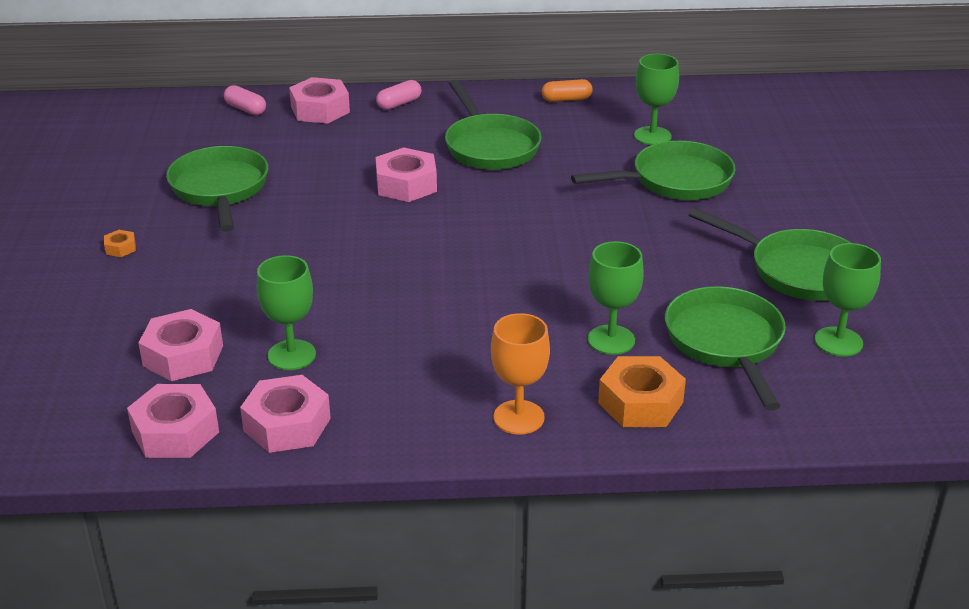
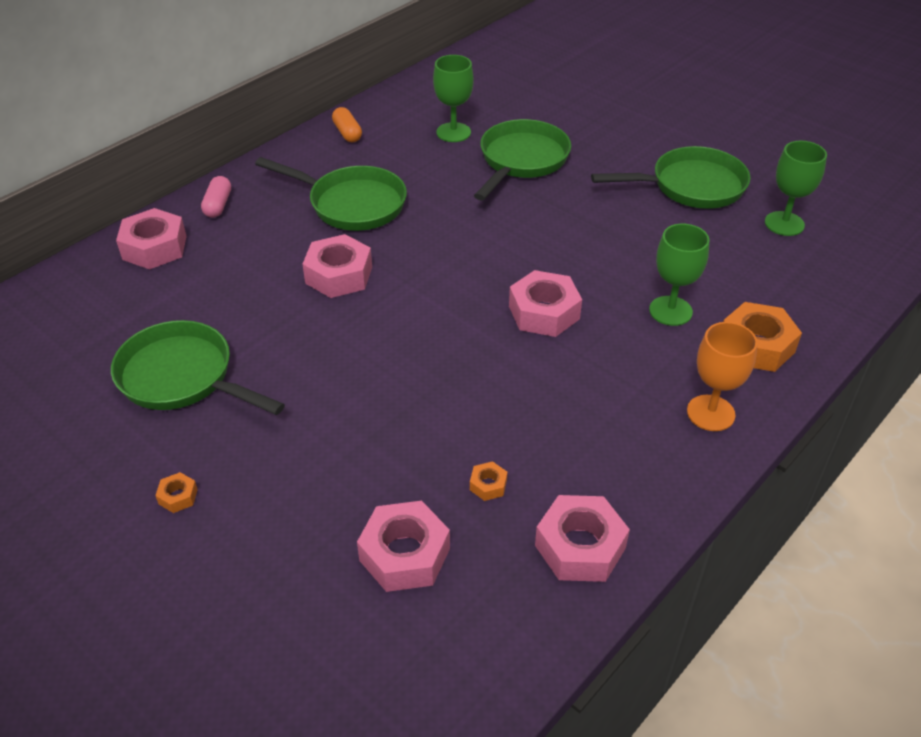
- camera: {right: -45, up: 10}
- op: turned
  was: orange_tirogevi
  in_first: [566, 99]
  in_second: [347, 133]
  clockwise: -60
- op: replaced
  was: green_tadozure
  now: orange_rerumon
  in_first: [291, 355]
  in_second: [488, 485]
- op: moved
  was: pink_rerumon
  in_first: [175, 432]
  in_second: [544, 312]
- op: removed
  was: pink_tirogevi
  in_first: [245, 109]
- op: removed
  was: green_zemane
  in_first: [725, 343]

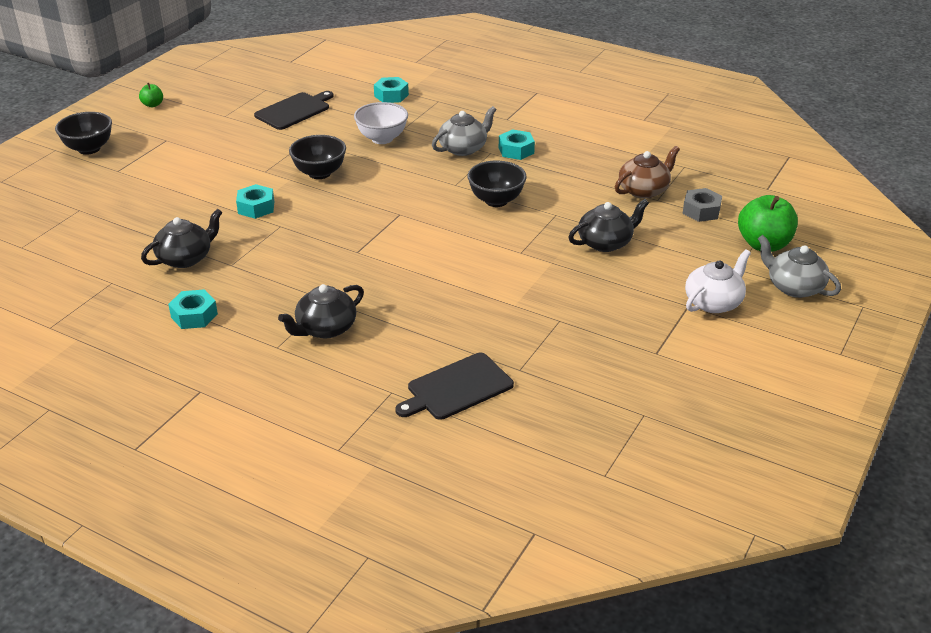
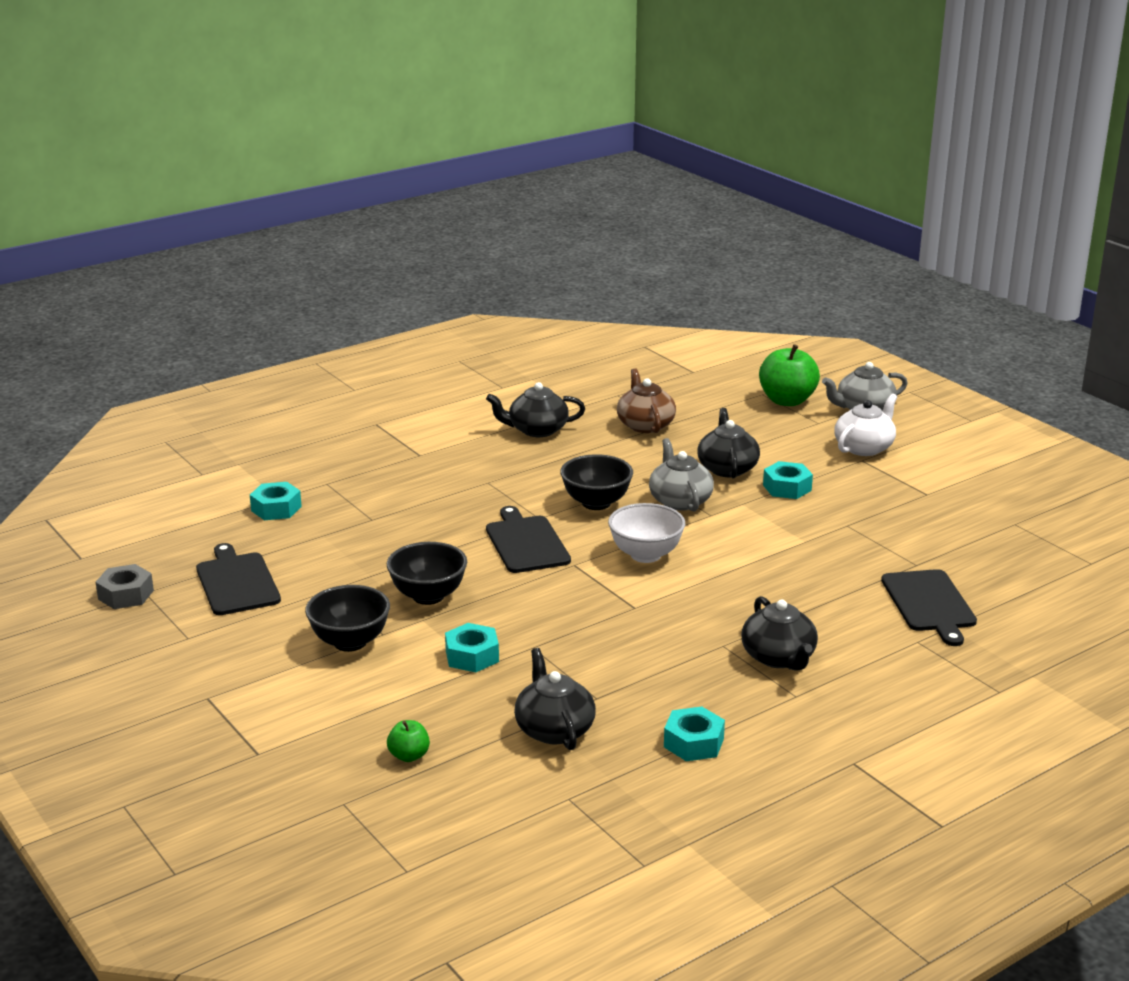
- camera: {right: -65, up: -10}
- op: moved
  was: grey_rerumon
  in_first: [701, 211]
  in_second: [126, 595]
- op: moved
  was: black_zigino
  in_first: [89, 149]
  in_second: [350, 642]
- op: moved
  was: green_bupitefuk
  in_first: [153, 105]
  in_second: [409, 756]
- op: added
  now: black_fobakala
  in_second: [537, 430]
- op: added
  now: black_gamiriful
  in_second: [526, 543]
- op: moved
  was: white_zigino
  in_first: [382, 139]
  in_second: [645, 555]
- op: moved
  was: grey_fobakala
  in_first: [463, 148]
  in_second: [680, 501]
- op: moved
  was: turquoise_rerumon
  in_first: [516, 150]
  in_second: [787, 488]
- op: turned
  was: white_fobakala
  in_first: [714, 302]
  in_second: [864, 447]
  clockwise: 60

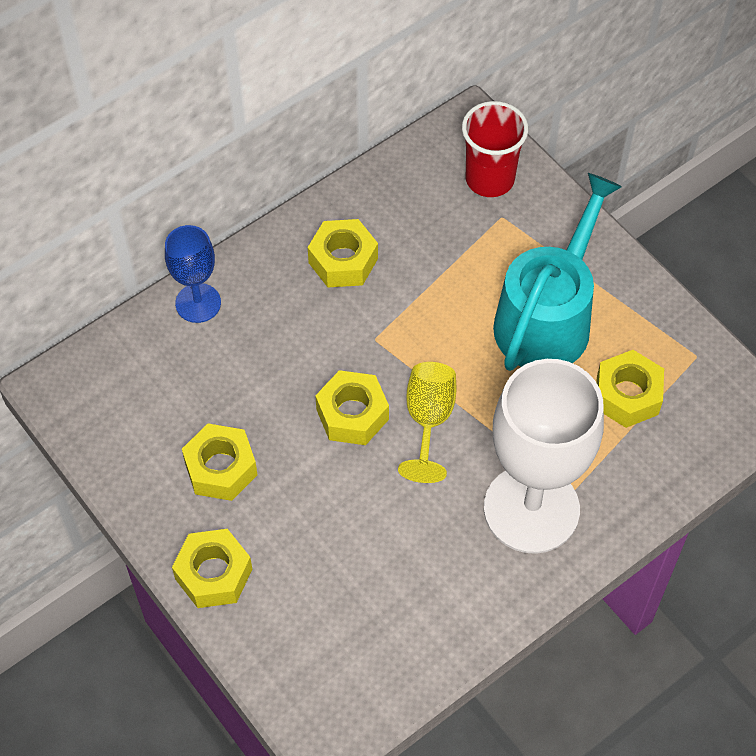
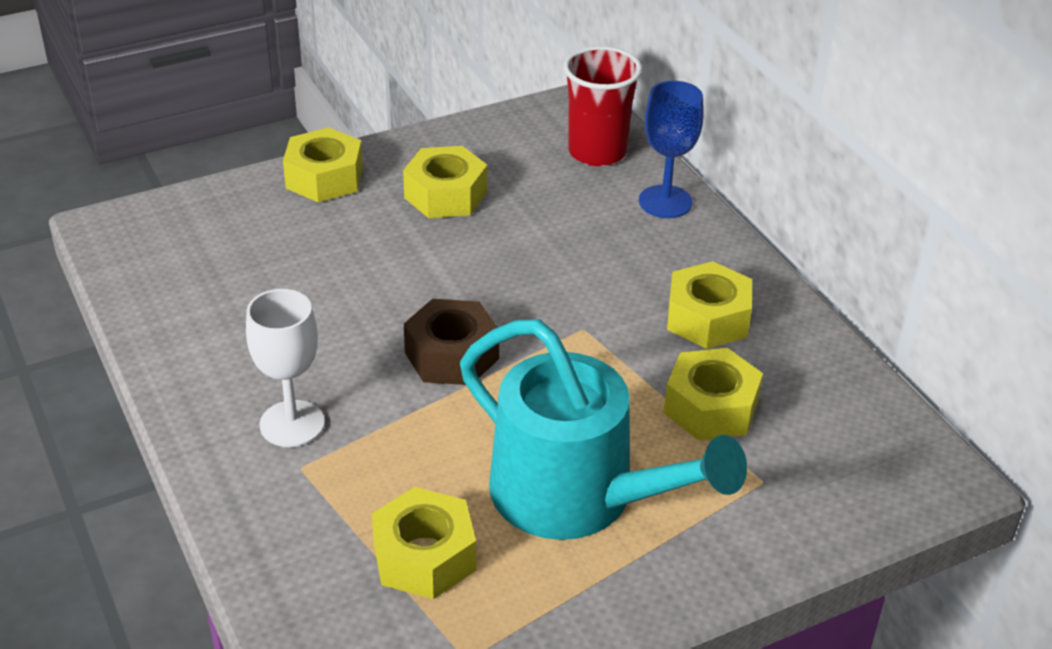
- camera: {right: 100, up: -20}
- op: resized
  was: white_tadozure
  in_first: [531, 509]
  in_second: [292, 424]
  ratio: 0.51
- op: replaced
  was: yellow_tadozure
  now: brown_rerumon
  in_first: [428, 420]
  in_second: [451, 355]
- op: moved
  was: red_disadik
  in_first: [489, 179]
  in_second: [597, 152]
- op: moved
  was: yellow_rerumon
  in_first: [352, 414]
  in_second: [711, 407]

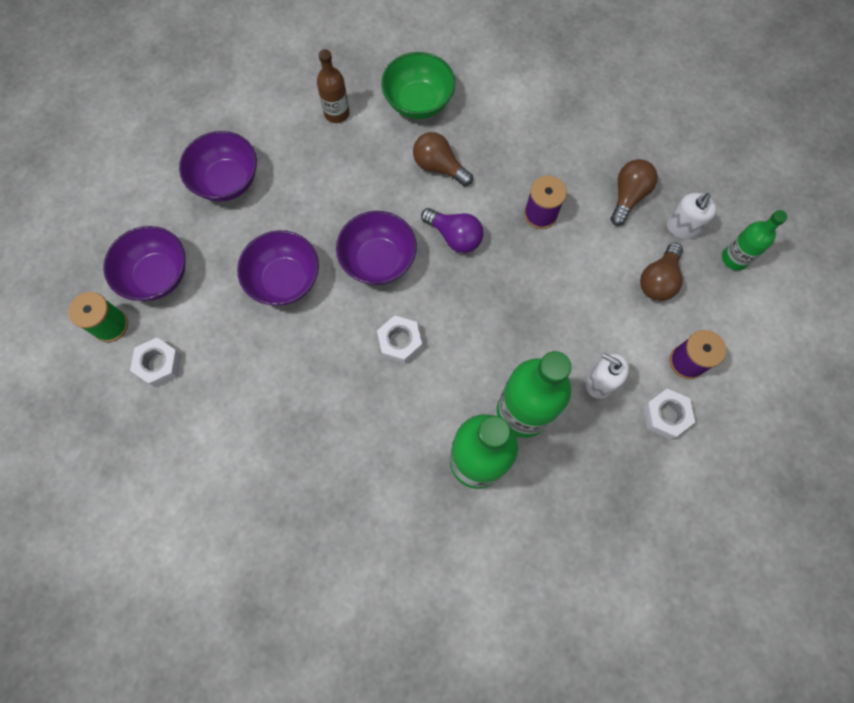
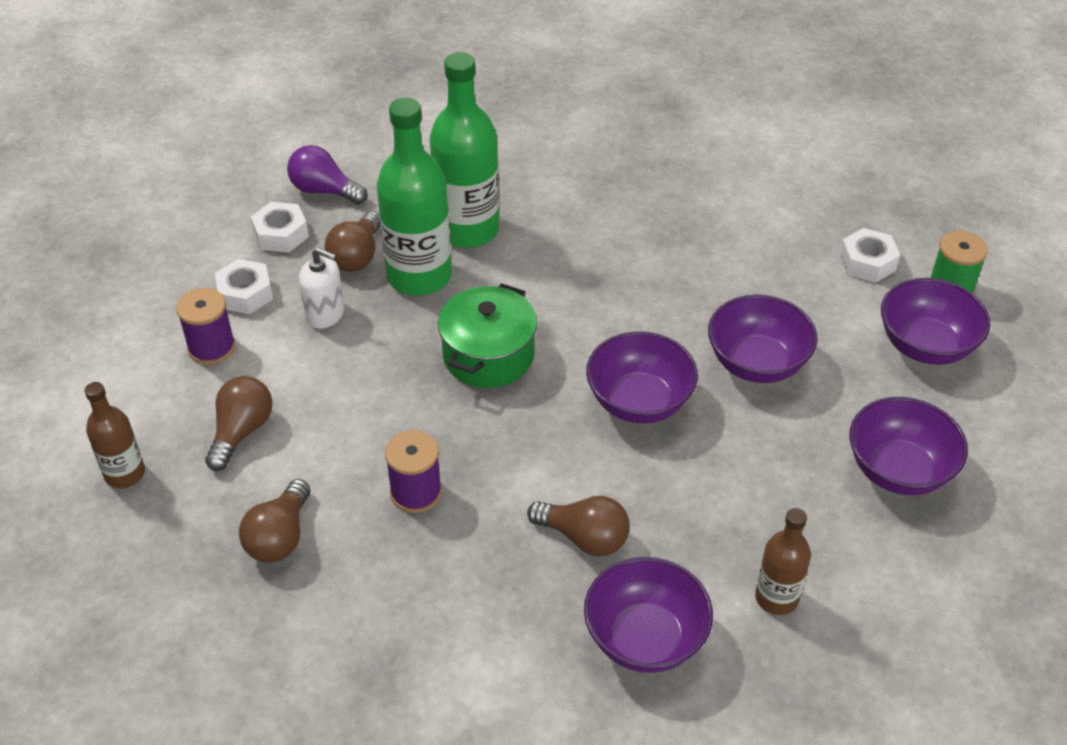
- camera: {right: 170, up: -25}
- op: recoloured
  was: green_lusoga
  now: brown_lusoga
  in_first: [734, 258]
  in_second: [125, 474]
- op: moved
  was: white_rerumon
  in_first: [400, 342]
  in_second: [281, 234]
- op: moved
  was: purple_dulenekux
  in_first: [454, 236]
  in_second: [324, 190]
- op: added
  now: brown_dulenekux
  in_second: [357, 256]
- op: added
  now: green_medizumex
  in_second: [488, 355]
- op: recoloured
  was: green_zigino
  now: purple_zigino
  in_first: [418, 102]
  in_second: [645, 638]
- op: removed
  was: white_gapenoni
  in_first: [681, 227]

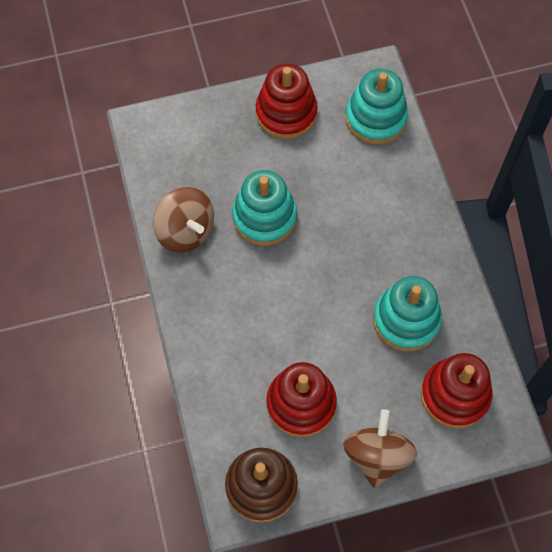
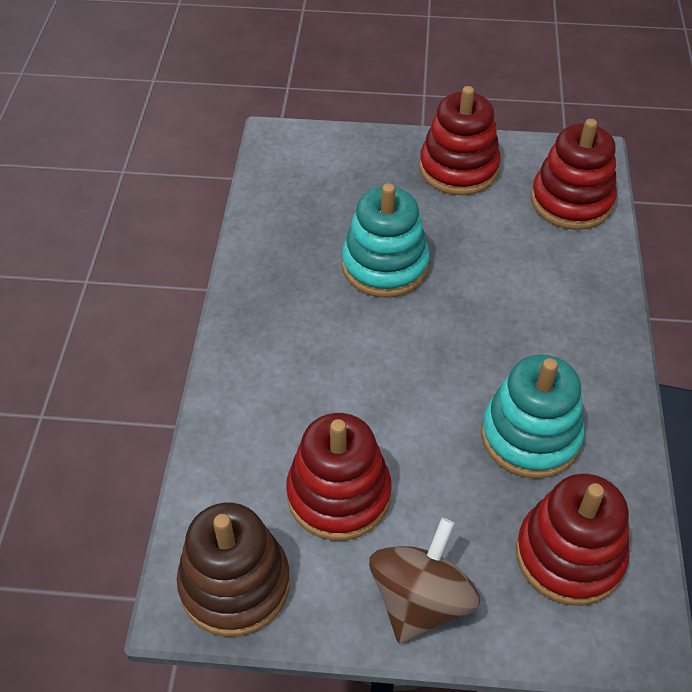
- camera: {right: 20, up: -15}
- op: recoloured
  was: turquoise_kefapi
  now: red_kefapi
  in_first: [376, 118]
  in_second: [571, 201]
- op: removed
  was: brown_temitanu
  in_first: [185, 231]

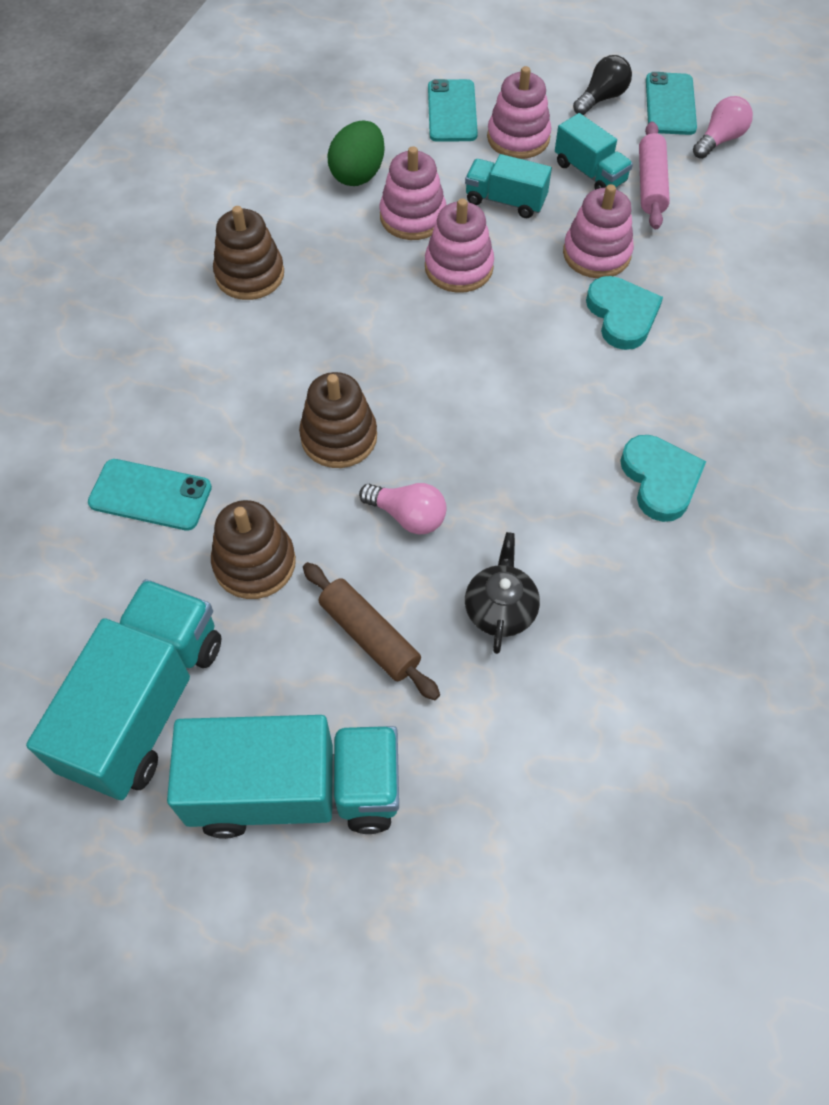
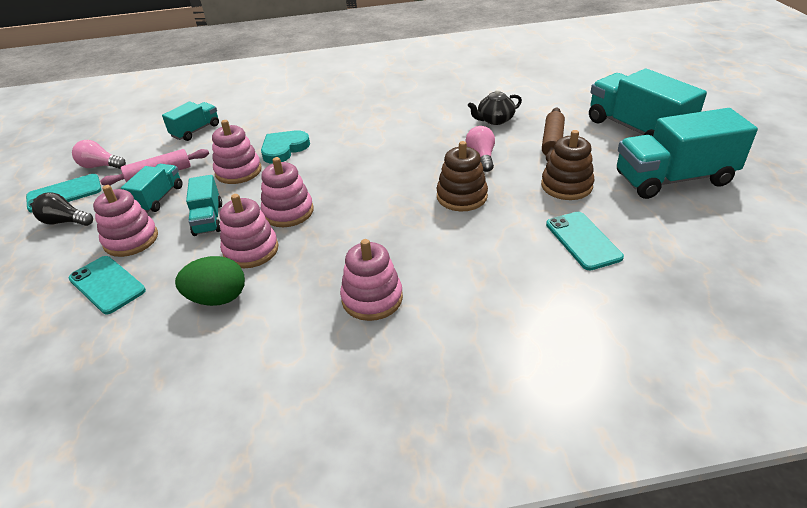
- camera: {right: -120, up: -20}
- op: turned
  was: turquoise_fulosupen
  in_first: [452, 111]
  in_second: [107, 284]
  clockwise: 75
- op: added
  now: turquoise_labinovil
  in_second: [196, 131]
- op: recoloured
  was: brown_kefapi
  now: pink_kefapi
  in_first: [250, 275]
  in_second: [372, 298]
- op: removed
  was: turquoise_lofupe
  in_first: [660, 480]

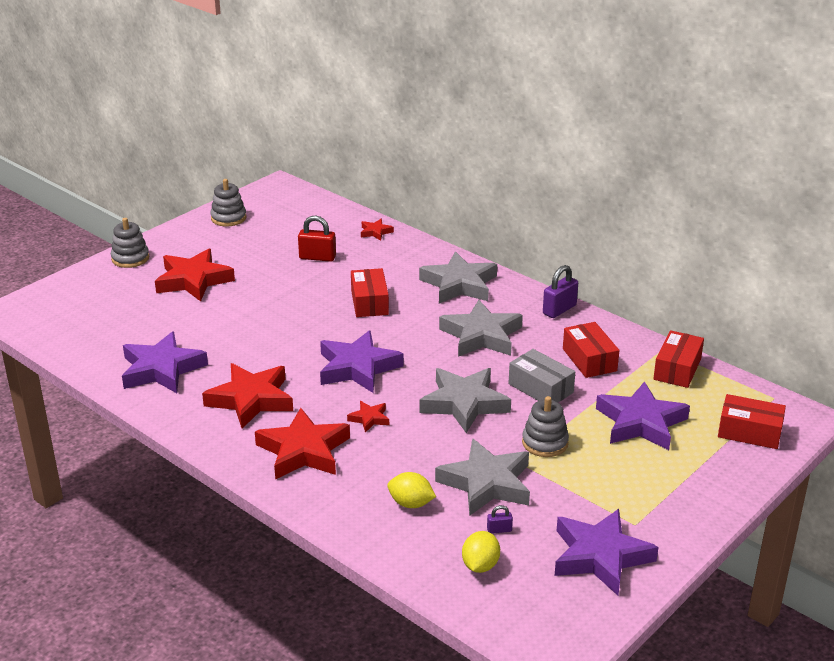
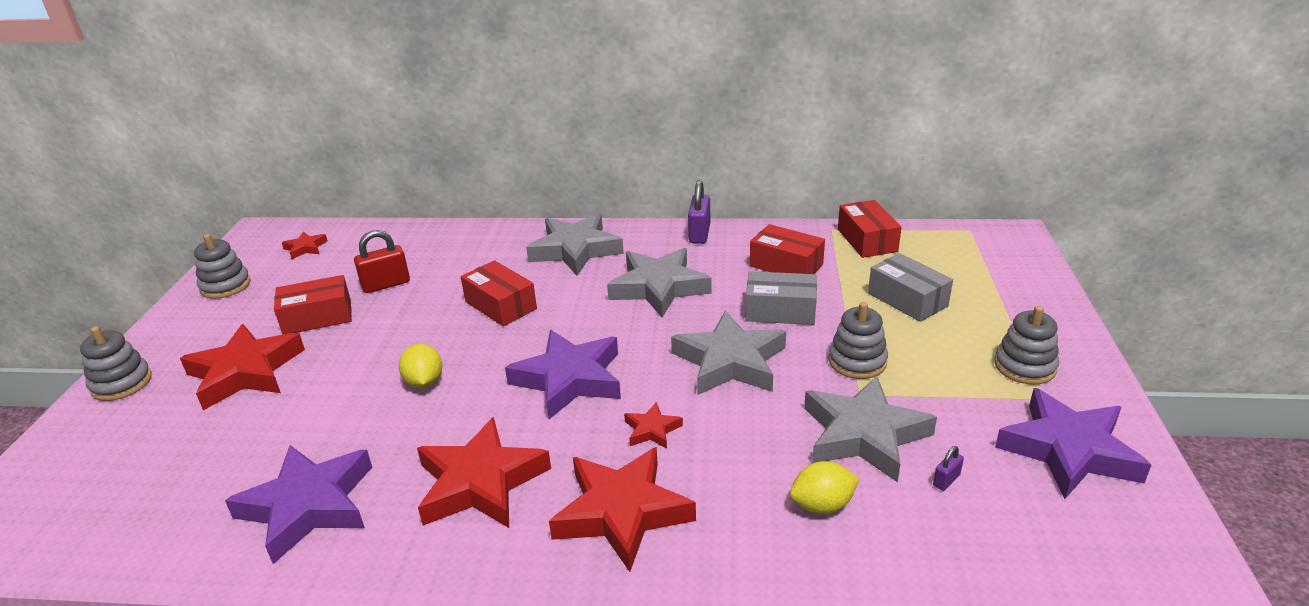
- camera: {right: -35, up: 0}
- op: moved
  was: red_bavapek
  in_first: [749, 432]
  in_second: [317, 317]
- op: moved
  was: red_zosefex
  in_first: [375, 232]
  in_second: [305, 248]
- op: moved
  was: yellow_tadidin
  in_first: [480, 565]
  in_second: [424, 382]
- op: replaced
  was: purple_zosefex
  now: grey_bavapek
  in_first: [640, 422]
  in_second: [907, 300]
- op: added
  now: grey_kefapi
  in_second: [1024, 366]

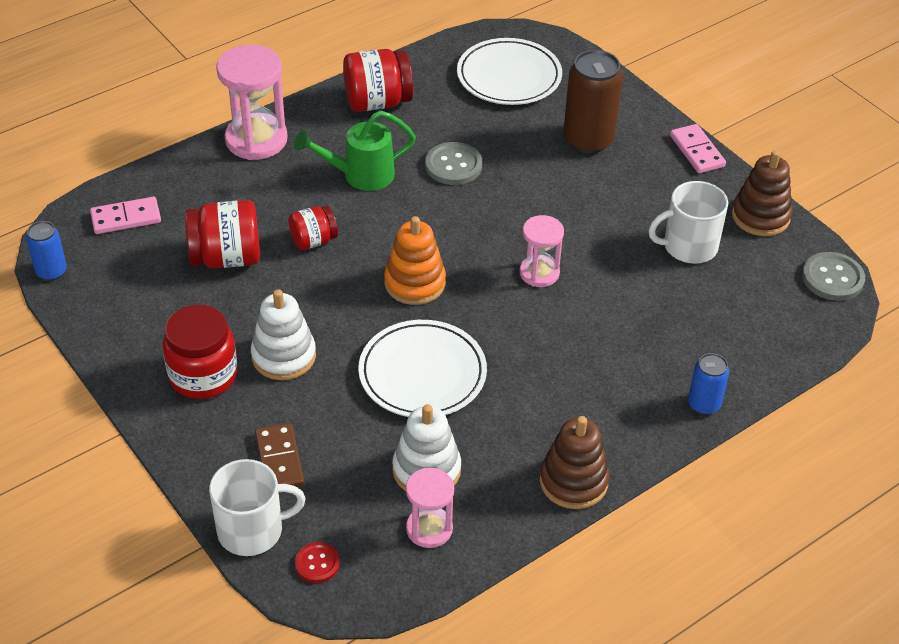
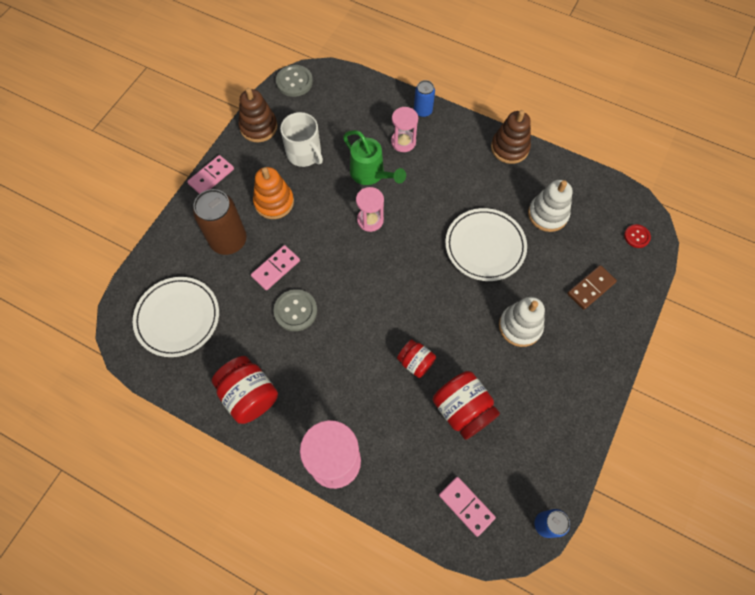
- camera: {right: -115, up: 20}
- op: added
  now: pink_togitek
  in_second: [276, 268]
- op: moved
  was: orange_kefapi
  in_first: [415, 283]
  in_second: [274, 202]
- op: moved
  was: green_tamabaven
  in_first: [361, 175]
  in_second: [370, 174]
- op: moved
  was: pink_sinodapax
  in_first: [429, 529]
  in_second: [403, 142]
- op: removed
  was: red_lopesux
  in_first: [203, 375]
- op: removed
  was: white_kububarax
  in_first: [252, 530]

